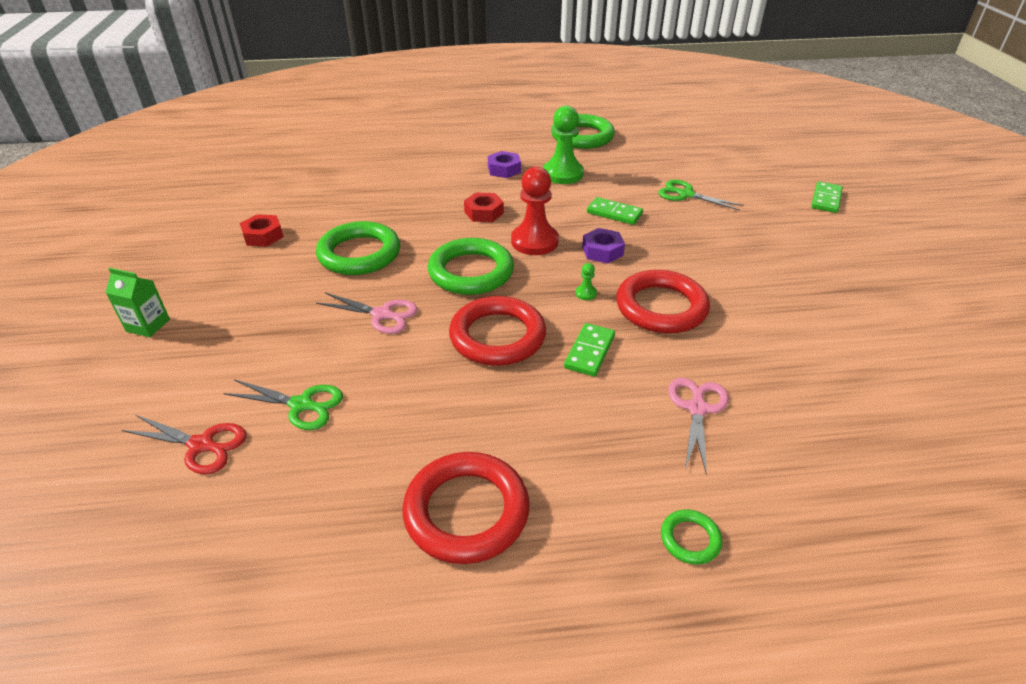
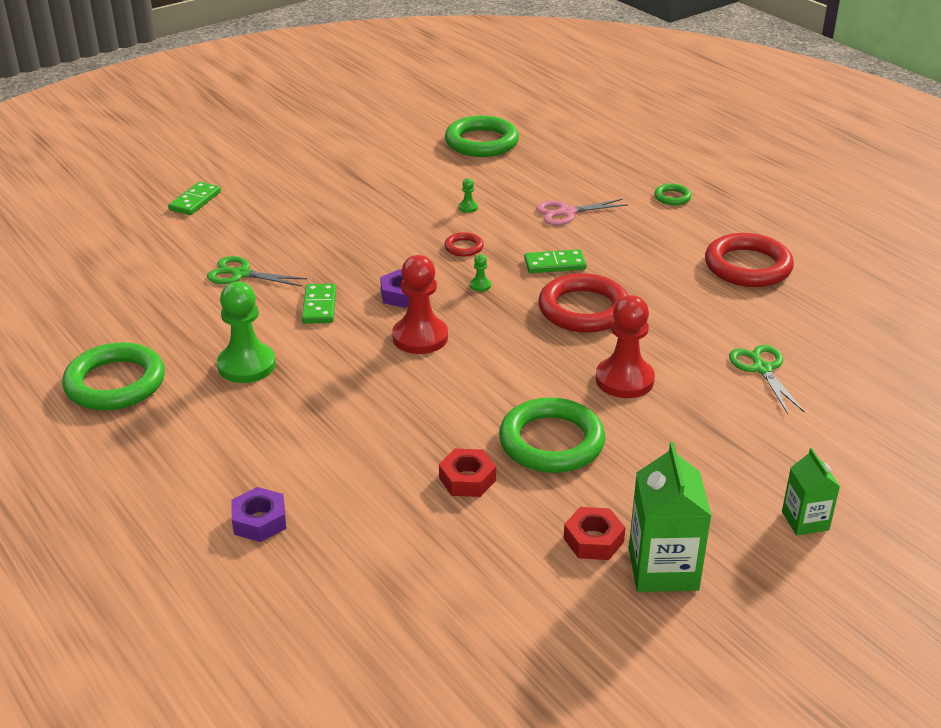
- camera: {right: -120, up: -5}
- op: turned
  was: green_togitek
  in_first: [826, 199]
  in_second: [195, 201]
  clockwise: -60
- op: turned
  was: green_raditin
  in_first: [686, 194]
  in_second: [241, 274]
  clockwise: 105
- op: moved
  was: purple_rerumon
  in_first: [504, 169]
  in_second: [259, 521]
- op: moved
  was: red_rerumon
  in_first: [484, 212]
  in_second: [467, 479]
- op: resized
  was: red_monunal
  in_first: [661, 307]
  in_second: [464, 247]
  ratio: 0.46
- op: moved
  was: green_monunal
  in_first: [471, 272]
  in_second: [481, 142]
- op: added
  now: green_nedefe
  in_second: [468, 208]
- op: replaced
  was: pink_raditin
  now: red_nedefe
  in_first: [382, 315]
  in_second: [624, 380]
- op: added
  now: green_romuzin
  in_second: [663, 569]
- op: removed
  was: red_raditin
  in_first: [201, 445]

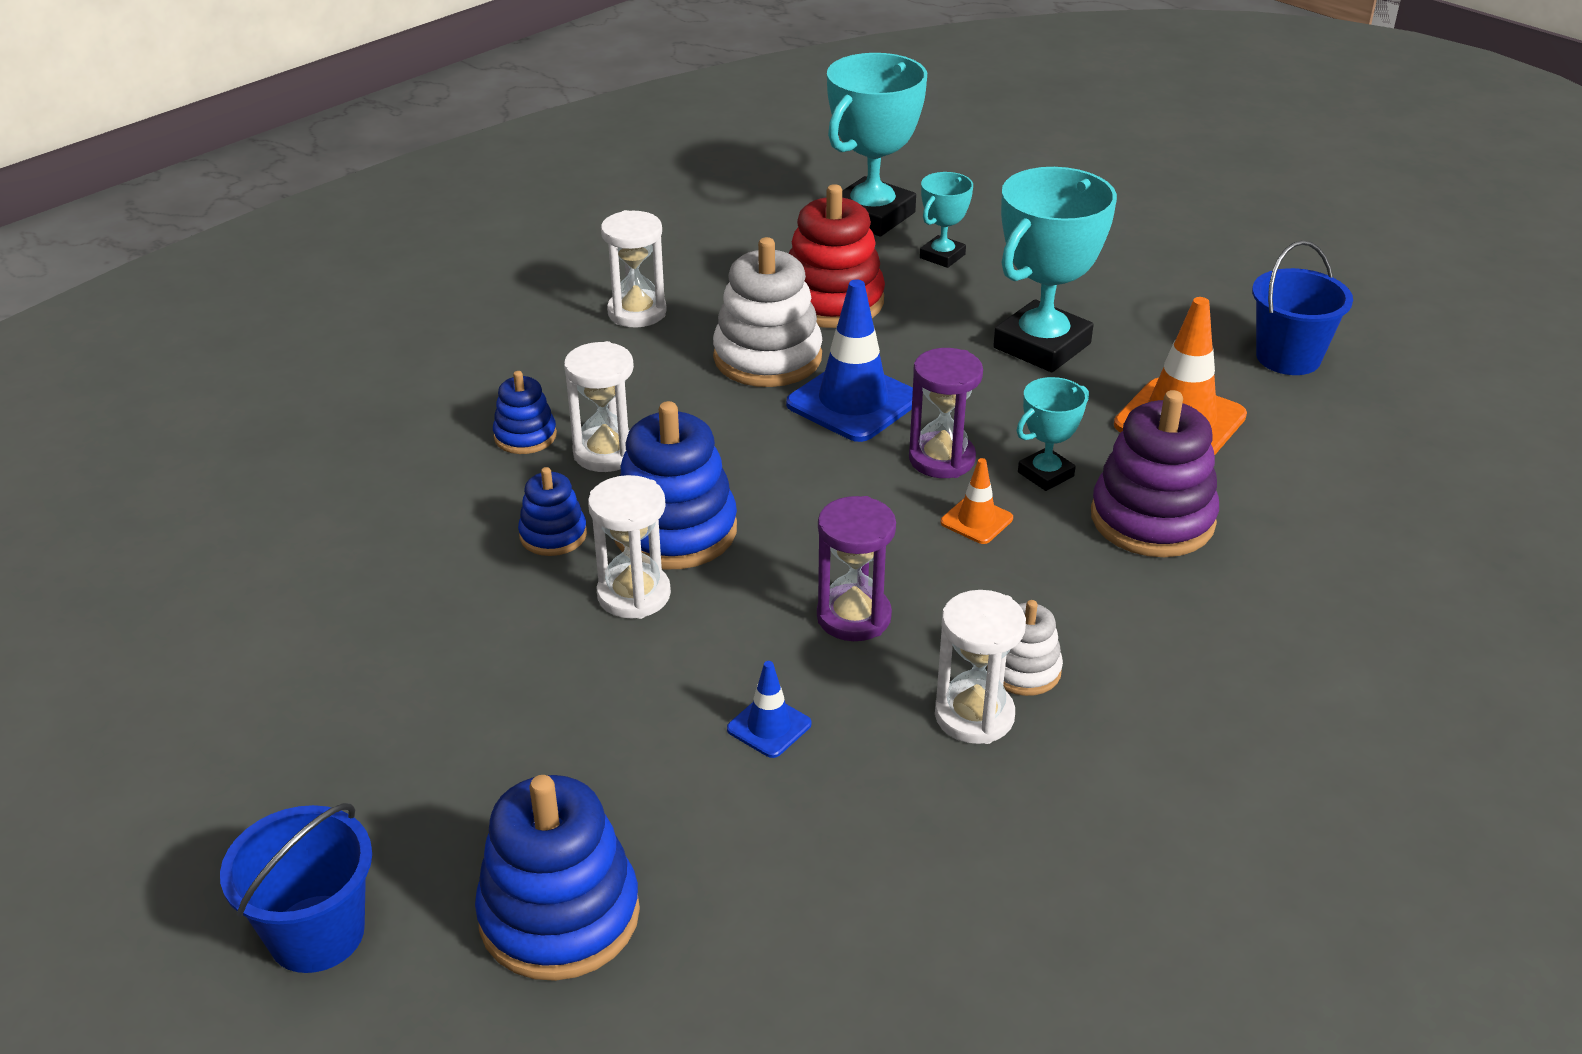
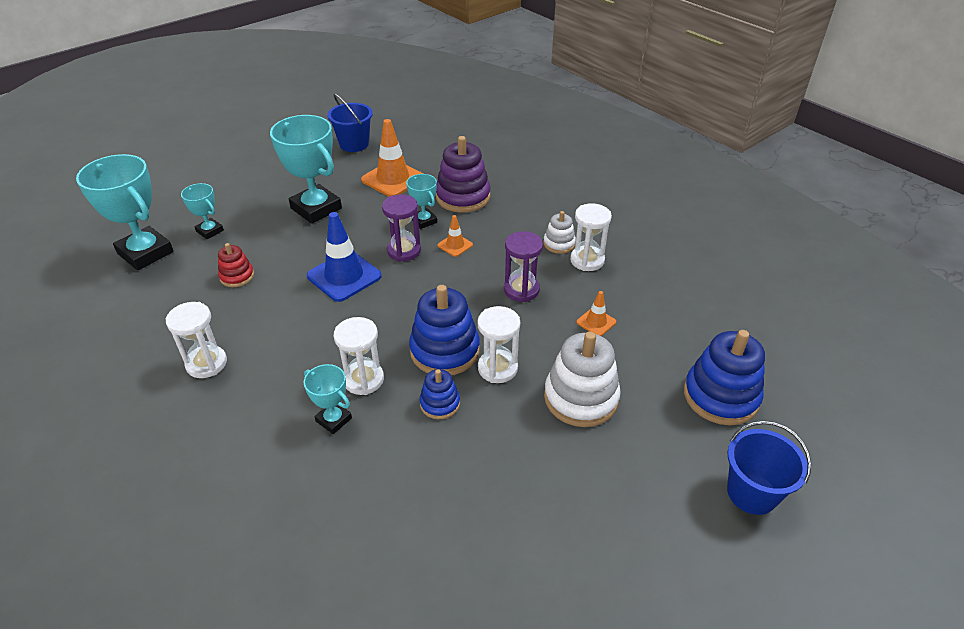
- camera: {right: -85, up: 5}
- op: resized
  was: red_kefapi
  in_first: [832, 301]
  in_second: [237, 276]
  ratio: 0.54
- op: replaced
  was: blue_kefapi
  now: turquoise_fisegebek
  in_first: [525, 436]
  in_second: [333, 420]
- op: moved
  was: white_kefapi
  in_first: [767, 358]
  in_second: [581, 398]
- op: recoloured
  was: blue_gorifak
  now: orange_gorifak
  in_first: [769, 726]
  in_second: [596, 322]

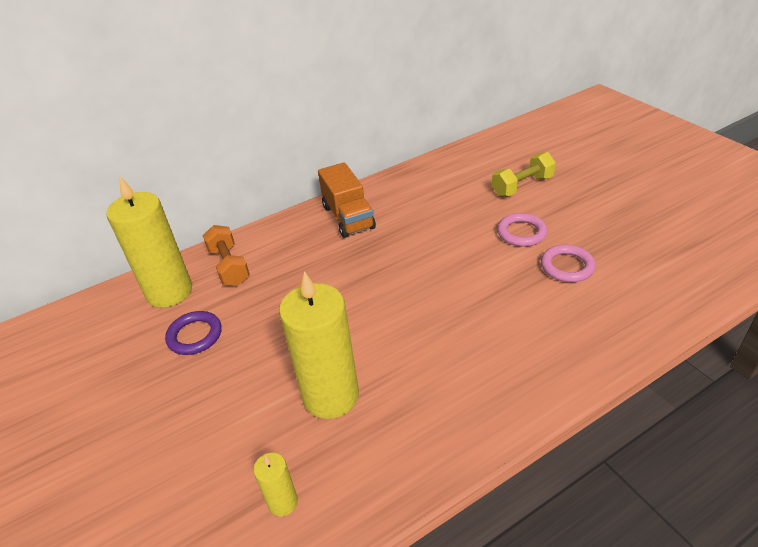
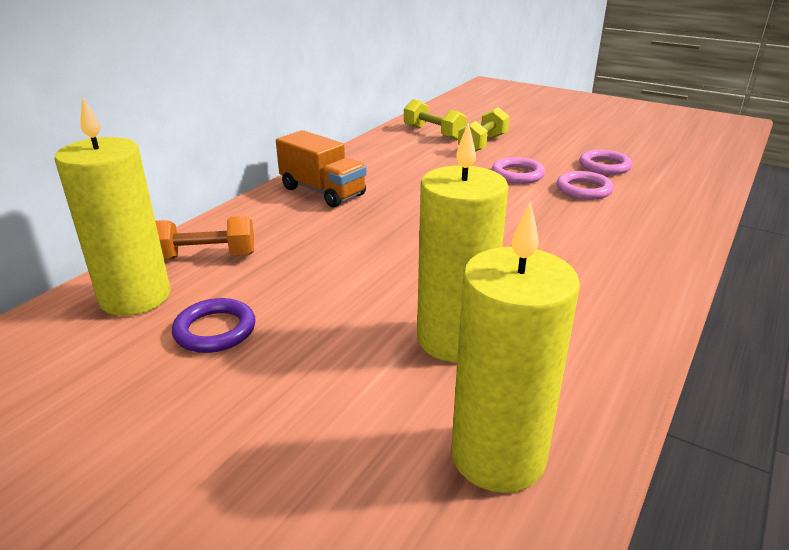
- camera: {right: -30, up: -10}
- op: turned
  was: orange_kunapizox
  in_first: [229, 266]
  in_second: [205, 257]
  clockwise: -45
- op: added
  now: yellow_kunapizox
  in_second: [434, 133]
- op: resized
  was: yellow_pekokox
  in_first: [283, 502]
  in_second: [498, 456]
  ratio: 2.18
- op: added
  now: pink_monunal
  in_second: [604, 166]

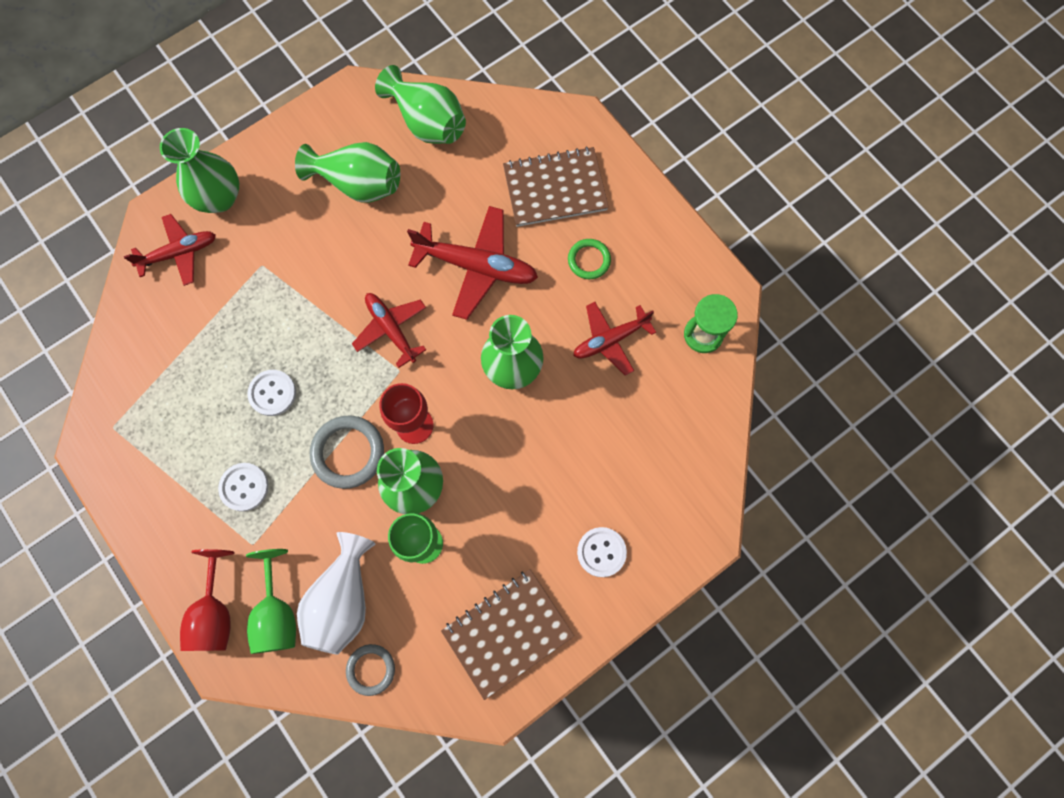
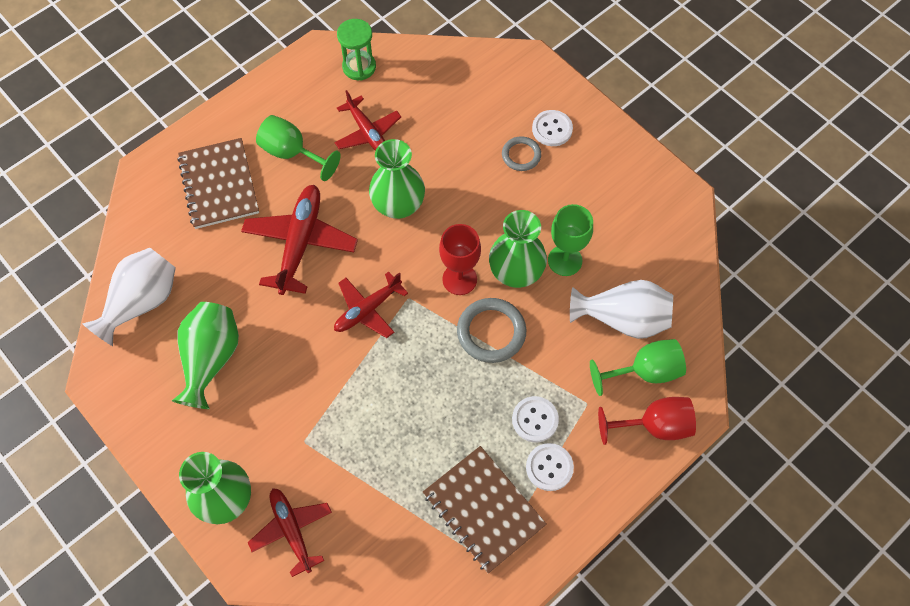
- camera: {right: -95, up: -10}
- op: recoloured
  was: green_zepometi
  now: white_zepometi
  in_first: [427, 122]
  in_second: [142, 302]
- op: replaced
  was: green_monunal
  now: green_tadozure
  in_first: [589, 260]
  in_second: [292, 153]
- op: moved
  was: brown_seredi
  in_first: [507, 632]
  in_second: [483, 509]
- op: moved
  was: grey_monunal
  in_first: [371, 669]
  in_second: [521, 155]
- op: moved
  was: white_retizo
  in_first: [272, 393]
  in_second: [549, 467]

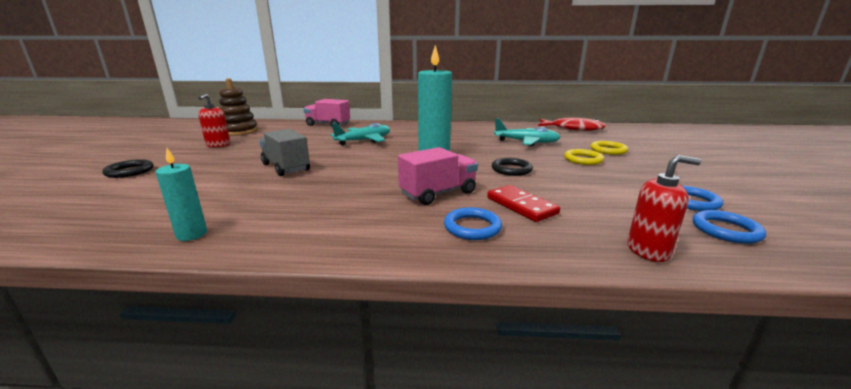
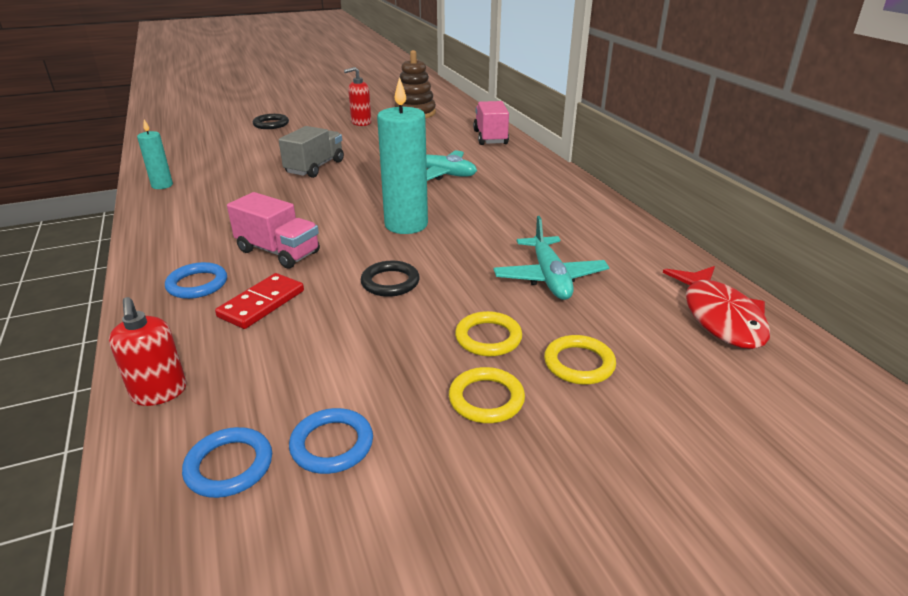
- camera: {right: 65, up: 10}
- op: added
  now: yellow_monunal
  in_second: [486, 399]

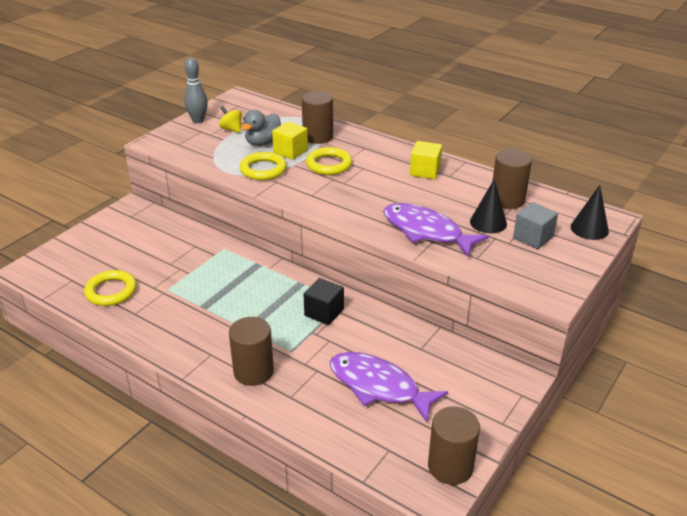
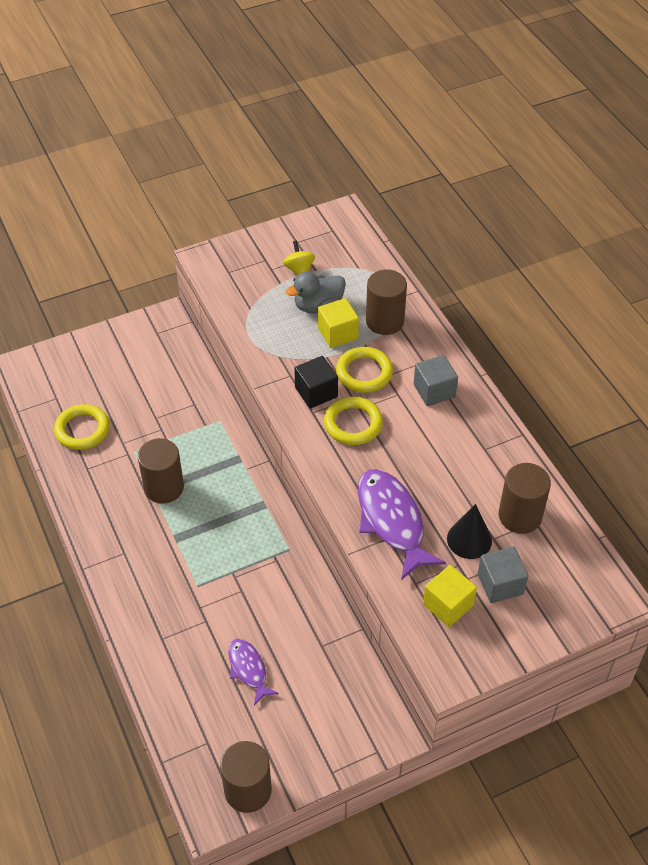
- camera: {right: 30, up: 15}
- op: moved
  was: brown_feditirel
  in_first: [253, 371]
  in_second: [164, 487]
- op: resized
  was: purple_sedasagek
  in_first: [379, 386]
  in_second: [248, 669]
  ratio: 0.56
- op: moved
  was: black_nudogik
  in_first: [324, 312]
  in_second: [316, 392]
- op: moved
  was: yellow_monunal
  in_first: [263, 169]
  in_second: [353, 424]
- op: added
  now: grey_nudogik
  in_second: [434, 391]
- op: moved
  was: yellow_nudogik
  in_first: [425, 171]
  in_second: [448, 605]
- op: removed
  was: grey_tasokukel
  in_first: [198, 120]
- op: removed
  was: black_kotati
  in_first: [589, 229]

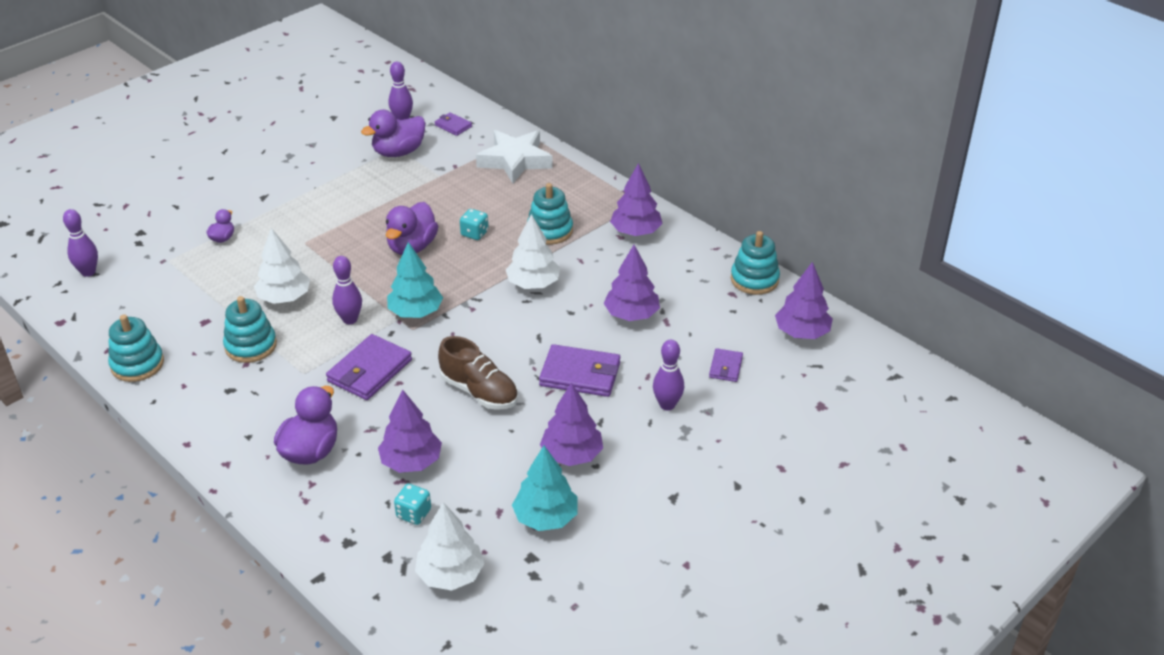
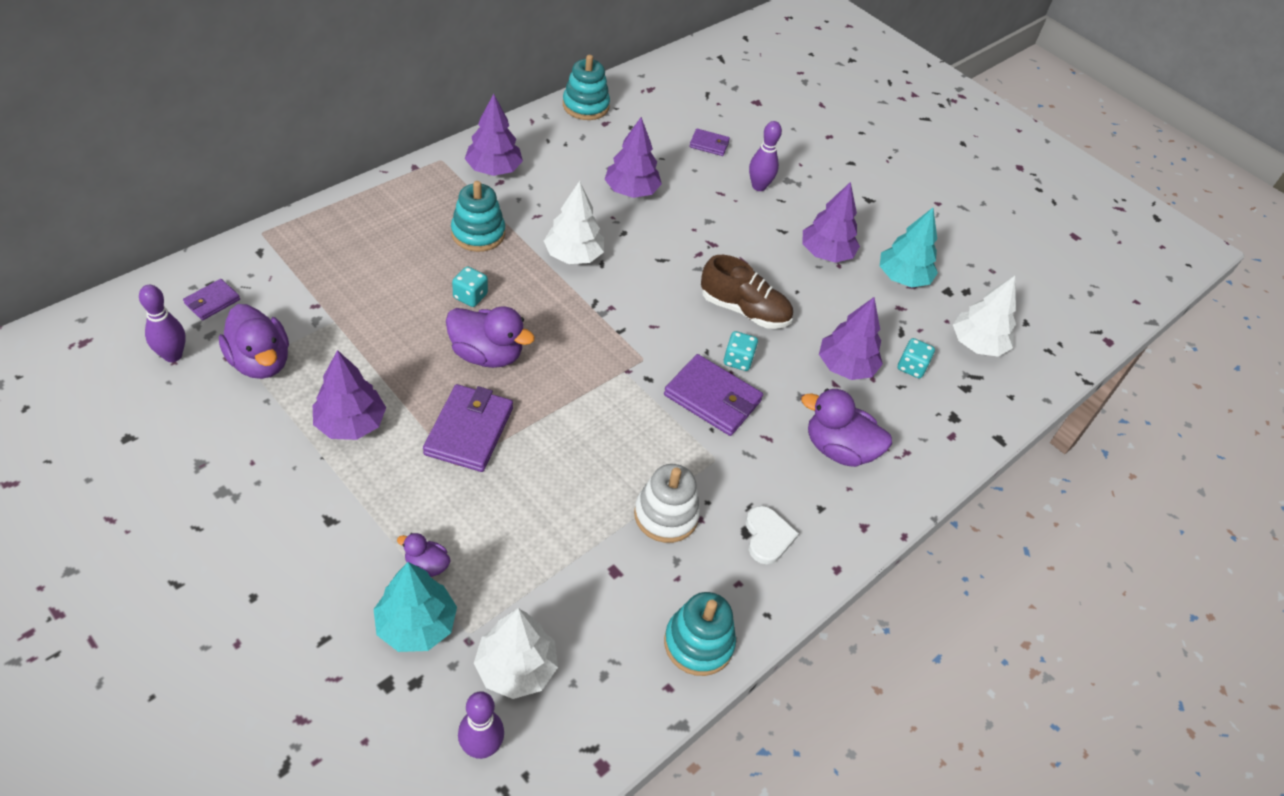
- camera: {right: -95, up: 10}
- op: moved
  was: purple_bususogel
  in_first: [802, 333]
  in_second: [351, 424]
- op: moved
  was: turquoise_bususogel
  in_first: [415, 312]
  in_second: [416, 625]
- op: moved
  was: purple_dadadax
  in_first: [580, 374]
  in_second: [469, 431]
- op: moved
  was: white_bususogel
  in_first: [284, 298]
  in_second: [516, 668]
- op: recoloured
  was: turquoise_kefapi
  now: white_kefapi
  in_first: [251, 346]
  in_second: [666, 515]
- op: turned
  was: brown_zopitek
  in_first: [479, 391]
  in_second: [744, 310]
  clockwise: 75
- op: added
  now: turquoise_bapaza
  in_second: [738, 360]
- op: added
  now: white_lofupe
  in_second: [767, 536]
- op: removed
  was: purple_tasokukel
  in_first: [350, 319]
- op: removed
  was: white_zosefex
  in_first: [515, 161]

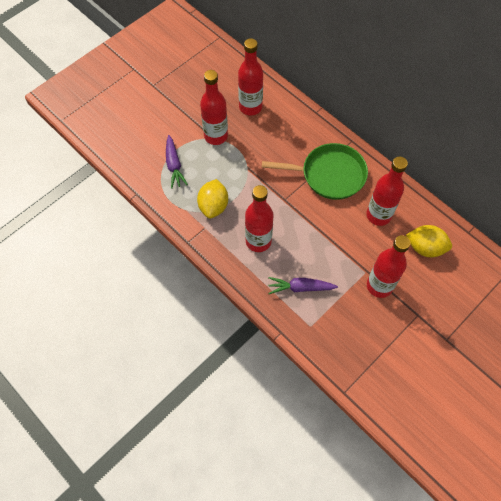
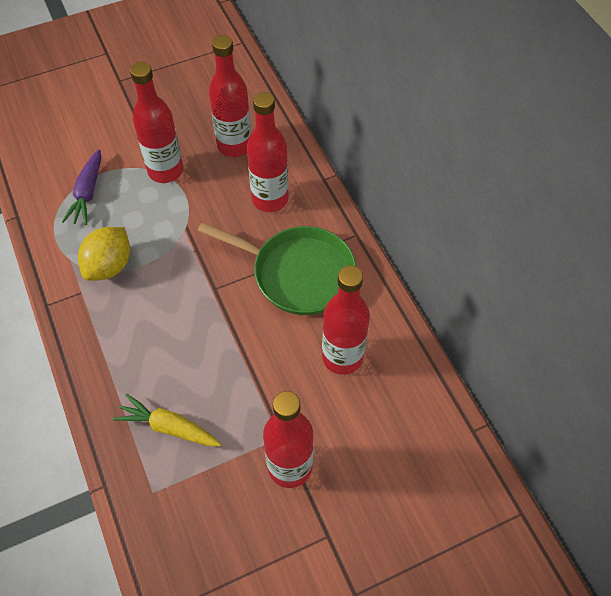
- camera: {right: 20, up: -5}
- op: recoloured
  was: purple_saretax
  now: yellow_saretax
  in_first: [300, 287]
  in_second: [169, 427]
- op: moved
  was: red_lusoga
  in_first: [258, 241]
  in_second: [270, 199]
- op: removed
  was: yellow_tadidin
  in_first: [425, 248]

